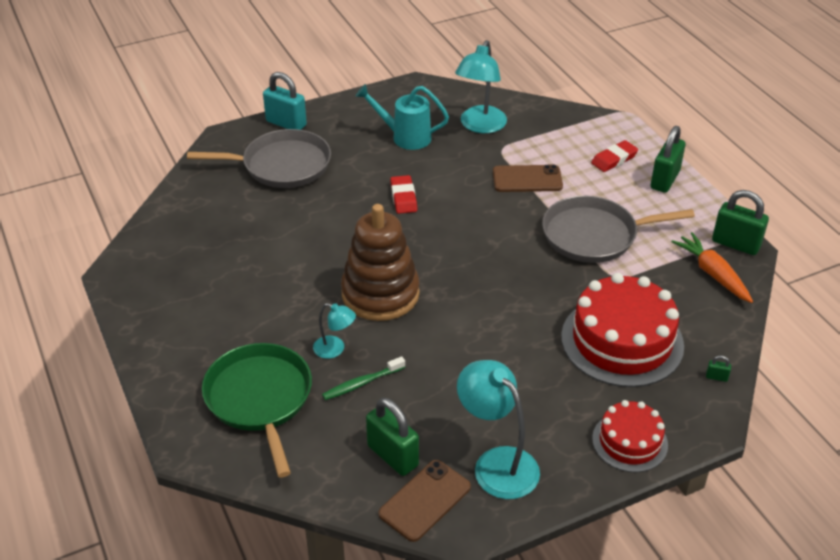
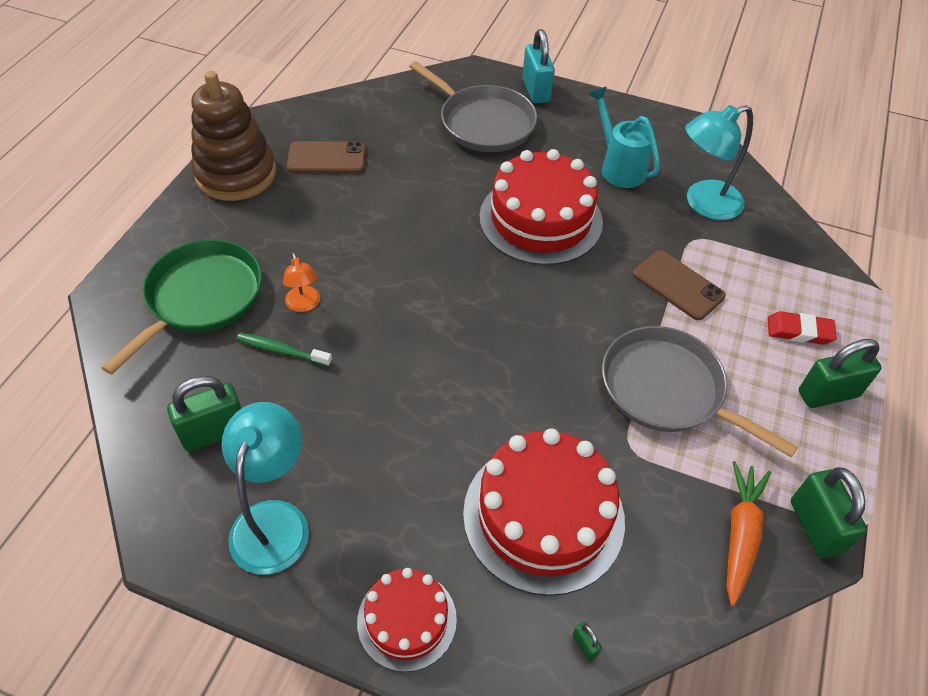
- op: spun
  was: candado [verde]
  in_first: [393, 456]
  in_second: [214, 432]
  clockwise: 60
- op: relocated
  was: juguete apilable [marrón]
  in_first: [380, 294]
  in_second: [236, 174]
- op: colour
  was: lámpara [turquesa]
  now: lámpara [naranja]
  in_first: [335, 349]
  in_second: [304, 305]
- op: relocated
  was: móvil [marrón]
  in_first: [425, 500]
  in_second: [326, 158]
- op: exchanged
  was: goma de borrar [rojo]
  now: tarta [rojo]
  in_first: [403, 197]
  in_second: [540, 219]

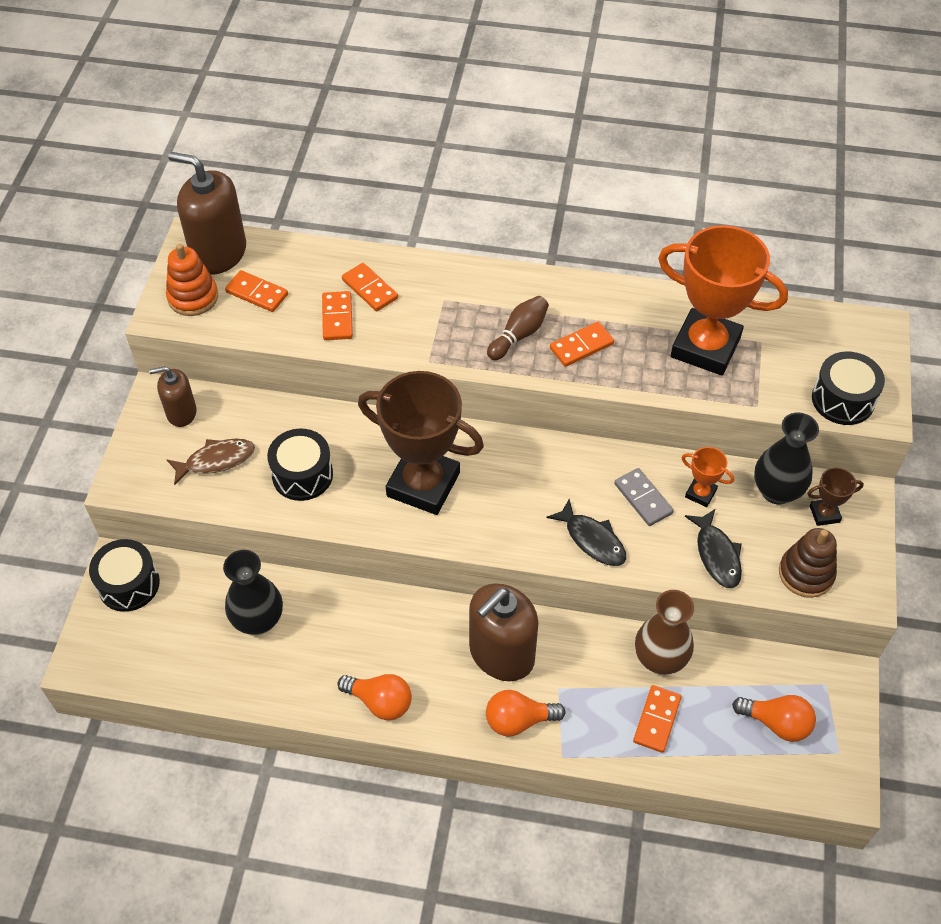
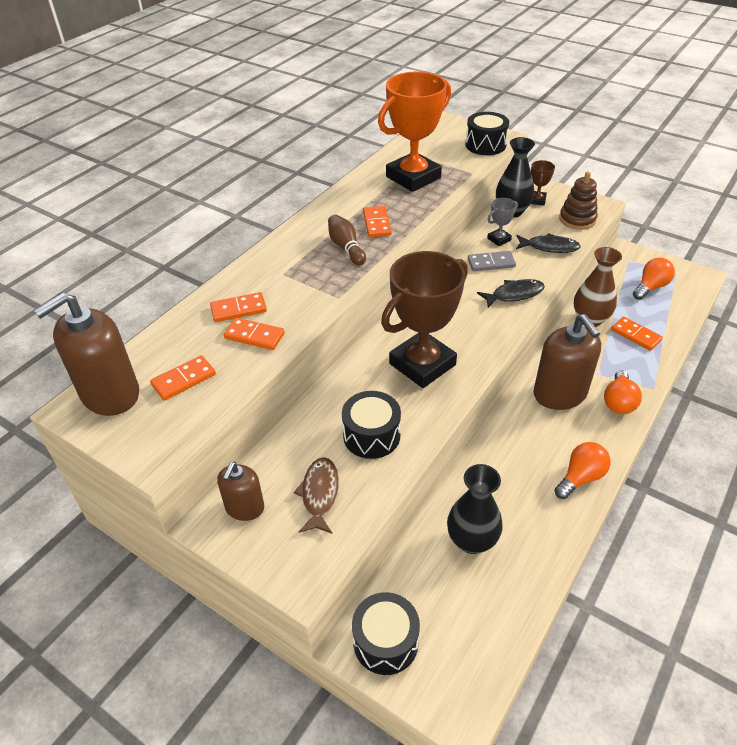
- op: colour
  was: trofeo [naranja]
  now: trofeo [gris]
  in_first: [700, 493]
  in_second: [499, 239]
- op: missing
  was: juguete apilable [naranja]
  in_first: [193, 297]

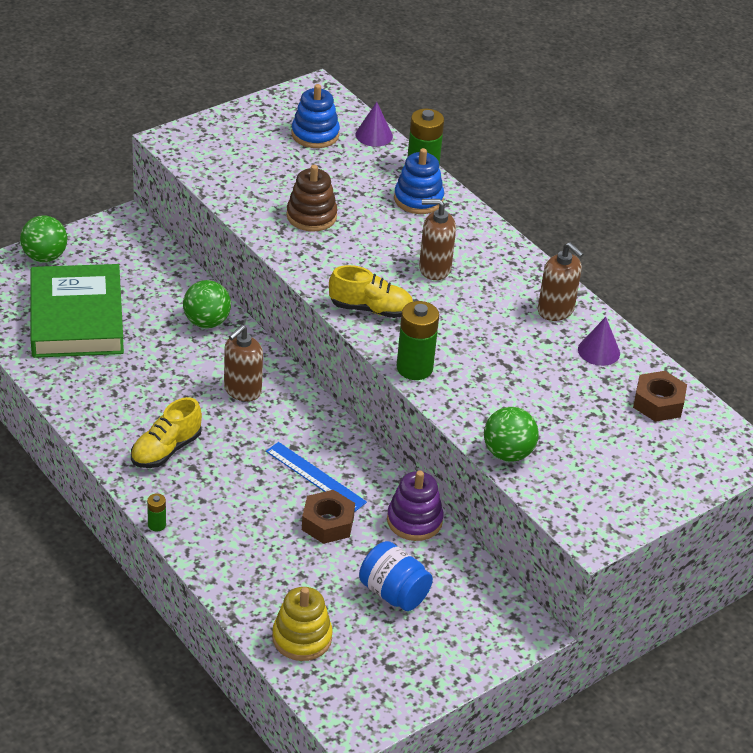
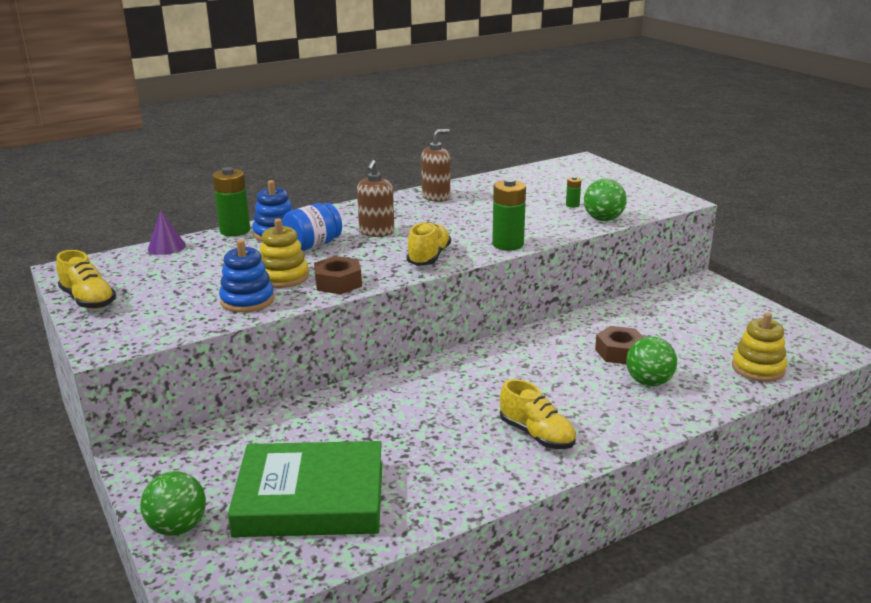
- op: appeared
  now: zapato [amarillo]
  in_second: [88, 300]
- op: relocated
  was: juguete apilable [azul]
  in_first: [315, 134]
  in_second: [247, 300]
- op: colour
  was: juguete apilable [marrón]
  now: juguete apilable [amarillo]
  in_first: [311, 216]
  in_second: [283, 277]
- op: relocated
  was: tarro [azul]
  in_first: [393, 593]
  in_second: [313, 245]
- op: relocated
  was: tuerca [marrón]
  in_first: [658, 403]
  in_second: [338, 283]
- op: relocated
  was: pila [verde]
  in_first: [157, 525]
  in_second: [572, 205]
- op: relocated
  was: pelota [verde]
  in_first: [206, 322]
  in_second: [649, 382]
- op: missing
  was: dispensador de jabón [marrón]
  in_first: [242, 390]
- op: missing
  was: regla [azul]
  in_first: [315, 476]
- op: missing
  was: juguete apilable [morado]
  in_first: [414, 520]
- op: missing
  was: cono [morado]
  in_first: [599, 351]

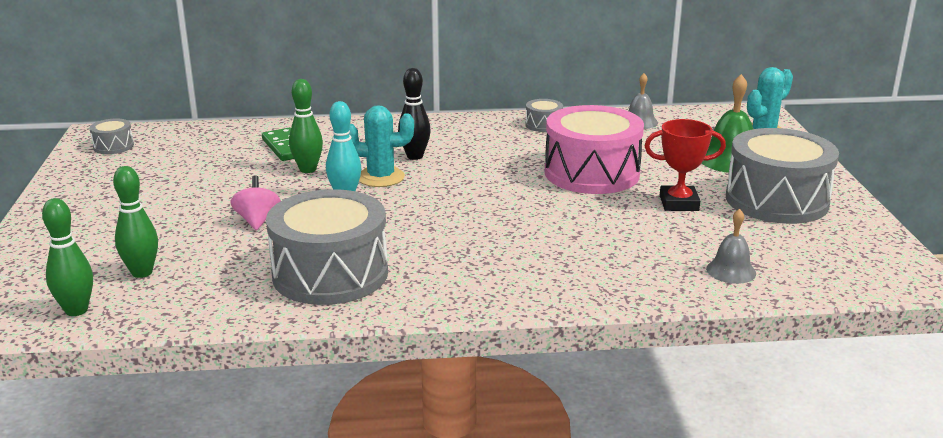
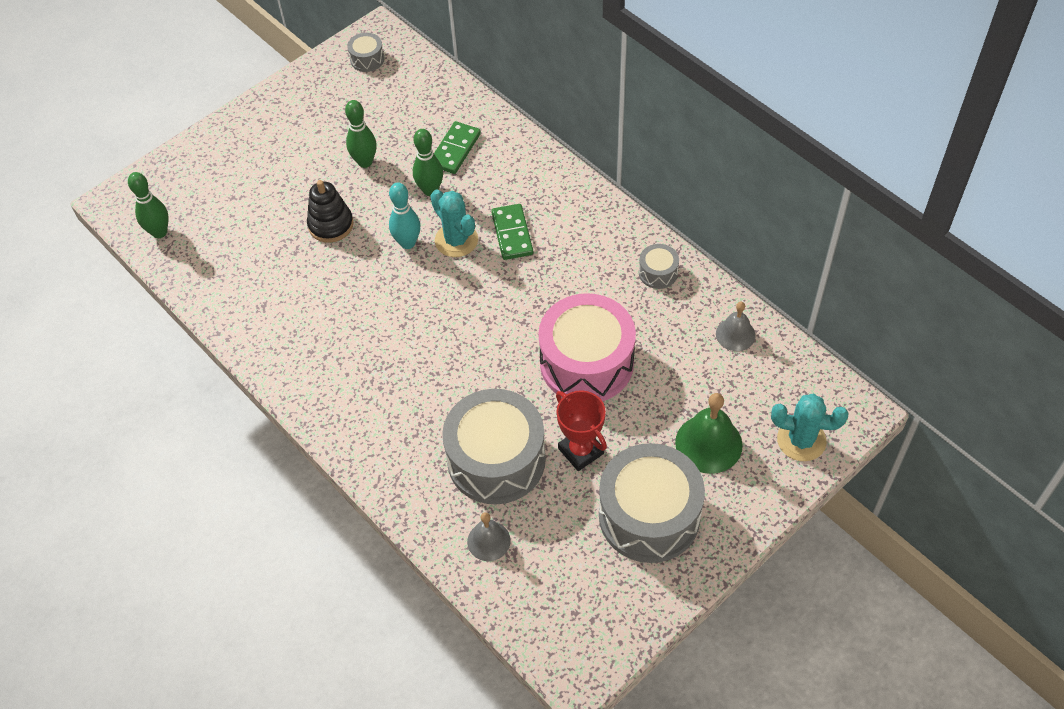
- op: exchanged
  was: peonza [rosa]
  now: juguete apilable [negro]
  in_first: [257, 221]
  in_second: [331, 225]
- op: relocated
  was: bolo [verde]
  in_first: [142, 272]
  in_second: [365, 162]
- op: relocated
  was: tambor [gris]
  in_first: [330, 274]
  in_second: [496, 460]
- op: exchanged
  was: bolo [negro]
  now: ficha de dominó [verde]
  in_first: [415, 156]
  in_second: [512, 234]

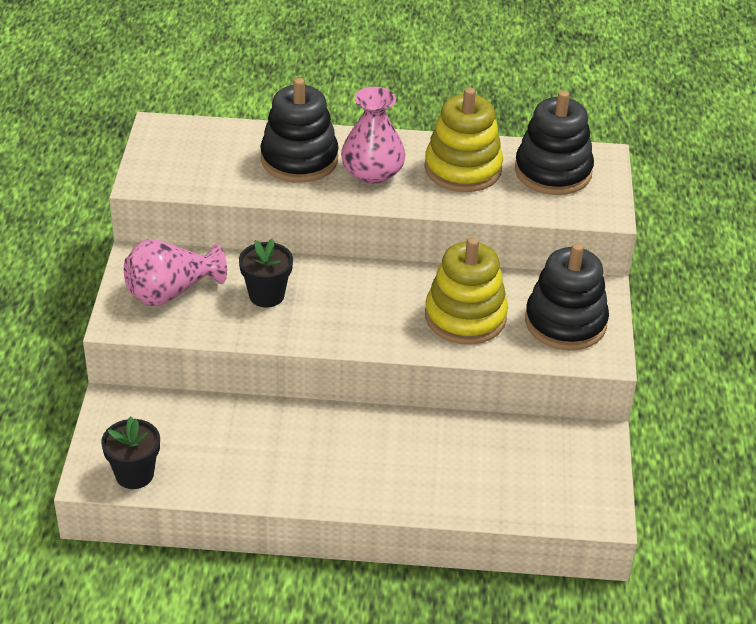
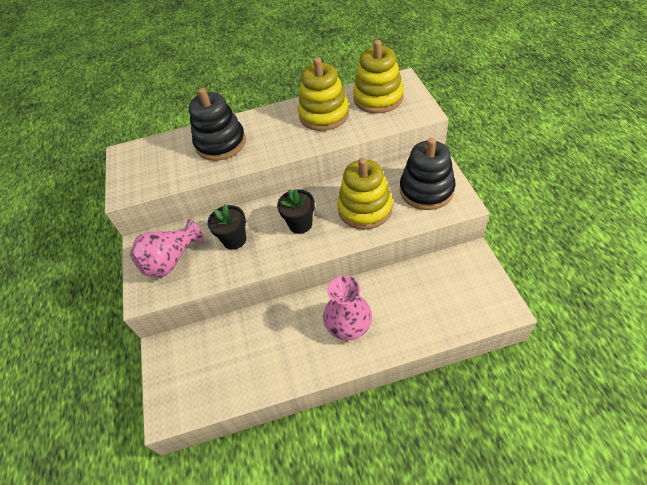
- op: relocated
  was: maceta [negro]
  in_first: [134, 474]
  in_second: [300, 224]
- op: relocated
  was: florero [rosa]
  in_first: [372, 173]
  in_second: [348, 324]
- op: colour
  was: juguete apilable [negro]
  now: juguete apilable [amarillo]
  in_first: [553, 172]
  in_second: [378, 98]

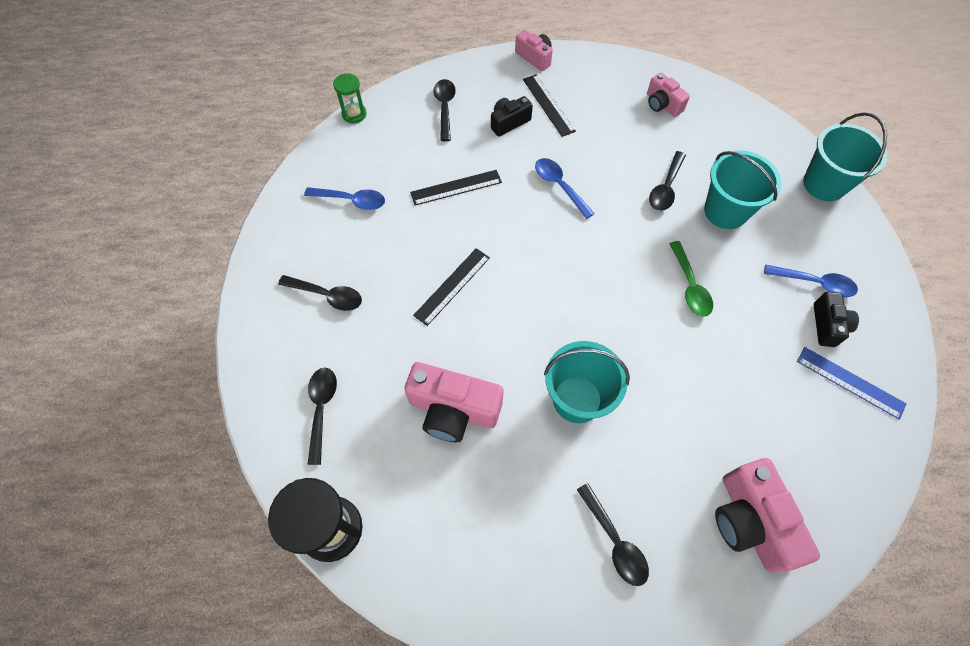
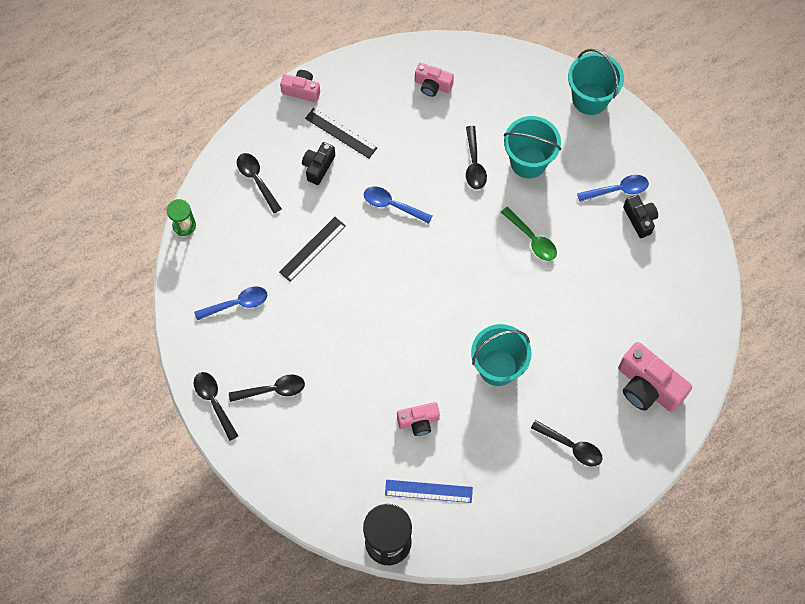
- op: relocated
  was: cuchara [negro]
  in_first: [321, 409]
  in_second: [214, 402]
- op: relocated
  was: regla [azul]
  in_first: [850, 382]
  in_second: [428, 491]
- op: size
  was: cámara [rosa]
  in_first: [453, 410]
  in_second: [418, 421]
  ratio: 0.58
- op: missing
  was: regla [negro]
  in_first: [452, 286]

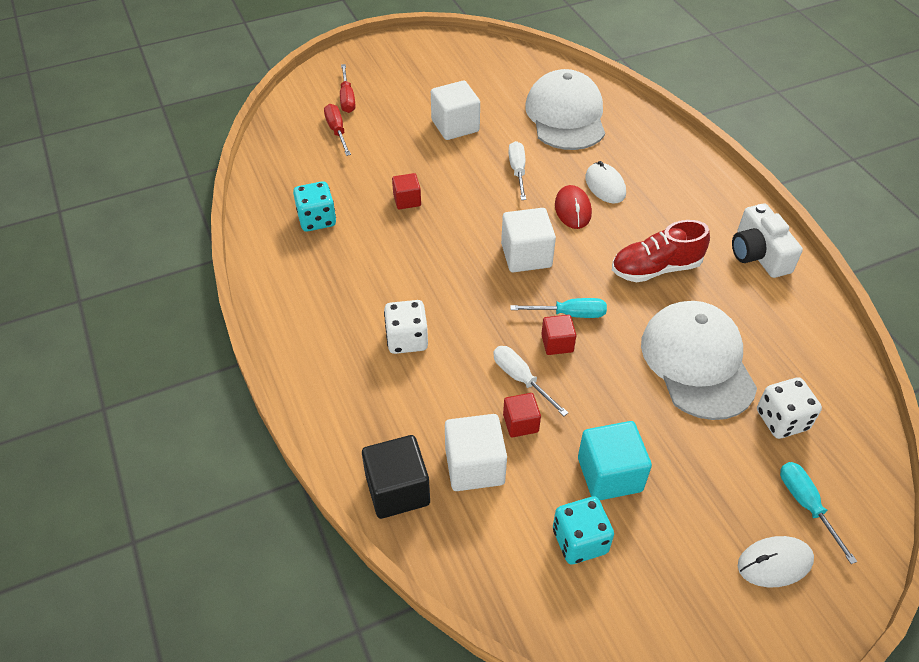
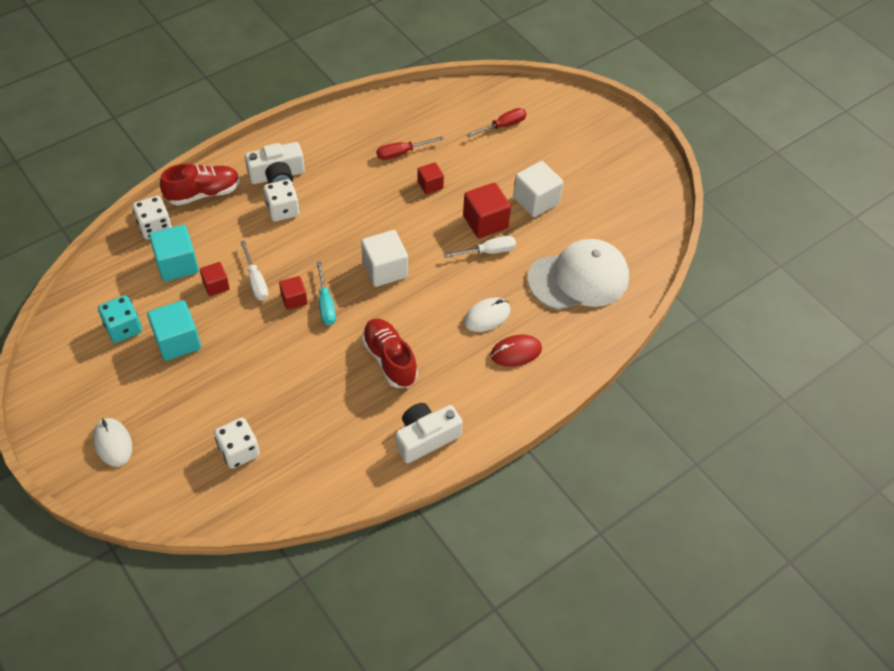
- op: exchanged
  was: cubo [negro]
  now: dado [blanco]
  in_first: [397, 490]
  in_second: [155, 227]
- op: colour
  was: cubo [blanco]
  now: cubo [turquesa]
  in_first: [474, 466]
  in_second: [177, 264]
- op: appeared
  now: zapato [rojo]
  in_second: [203, 193]
- op: spun
  was: destornillador [blanco]
  in_first: [521, 379]
  in_second: [256, 281]
  clockwise: 120
- op: appeared
  now: cámara [blanco]
  in_second: [277, 176]
- op: relocated
  was: destornillador [rojo]
  in_first: [347, 98]
  in_second: [402, 153]
- op: appeared
  now: cubo [rojo]
  in_second: [485, 222]
- op: relocated
  was: ratón [rojo]
  in_first: [573, 209]
  in_second: [516, 352]
- op: missing
  was: dado [turquesa]
  in_first: [317, 219]
- op: missing
  was: gorra [blanco]
  in_first: [697, 362]
- op: missing
  was: destornillador [turquesa]
  in_first: [806, 505]

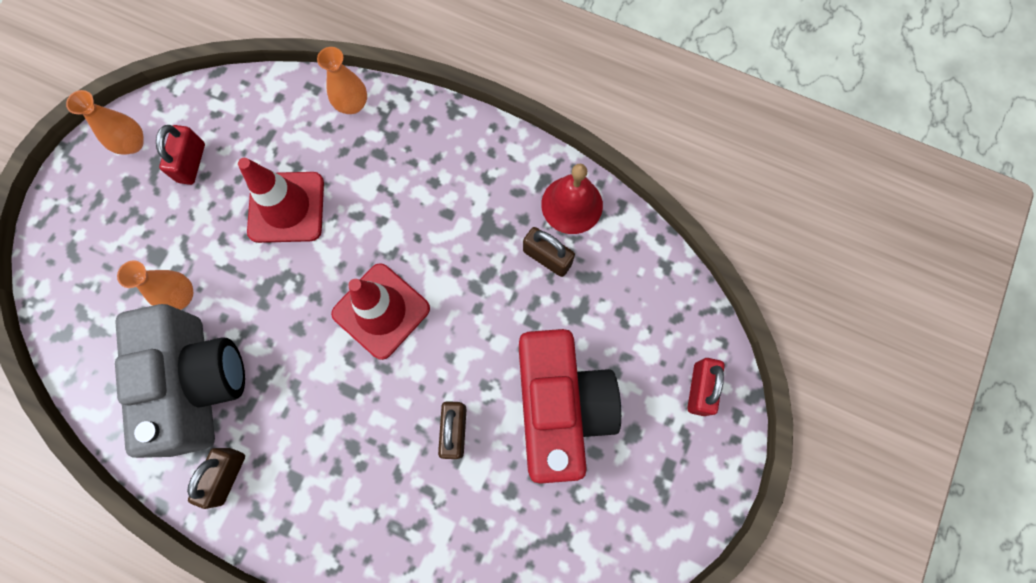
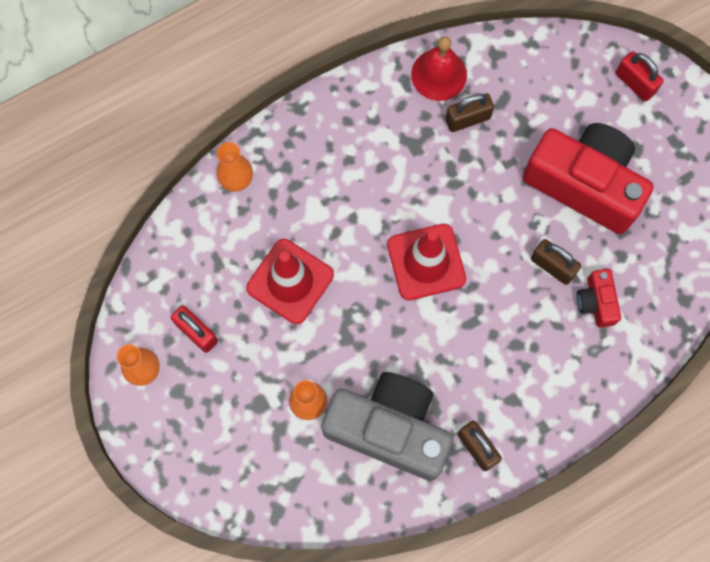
- op: appeared
  now: cámara [rojo]
  in_second: [596, 302]

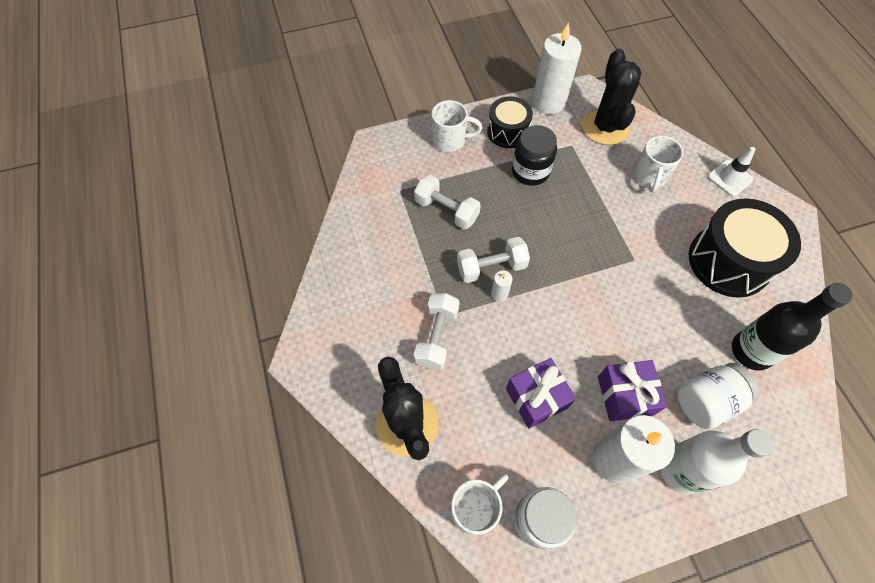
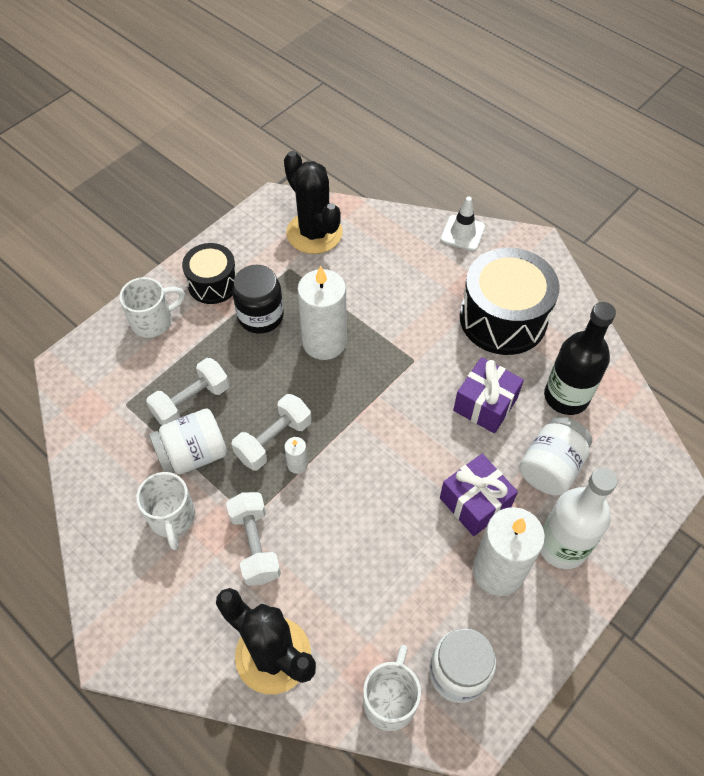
- op: relocated
  was: taza [blanco]
  in_first: [650, 177]
  in_second: [172, 518]
- op: spun
  was: mancuerna [blanco]
  in_first: [446, 210]
  in_second: [191, 402]
  clockwise: -45
- op: appeared
  now: tarro [blanco]
  in_second: [193, 454]
- op: relocated
  was: vela [blanco]
  in_first: [548, 102]
  in_second: [324, 342]
- op: relocated
  was: regalo [morado]
  in_first: [536, 398]
  in_second: [485, 404]

